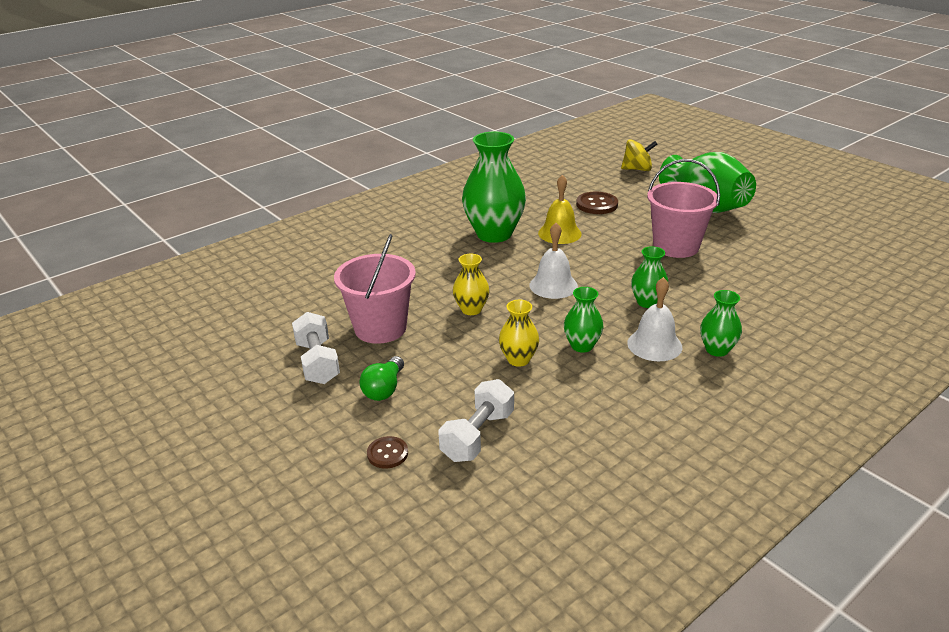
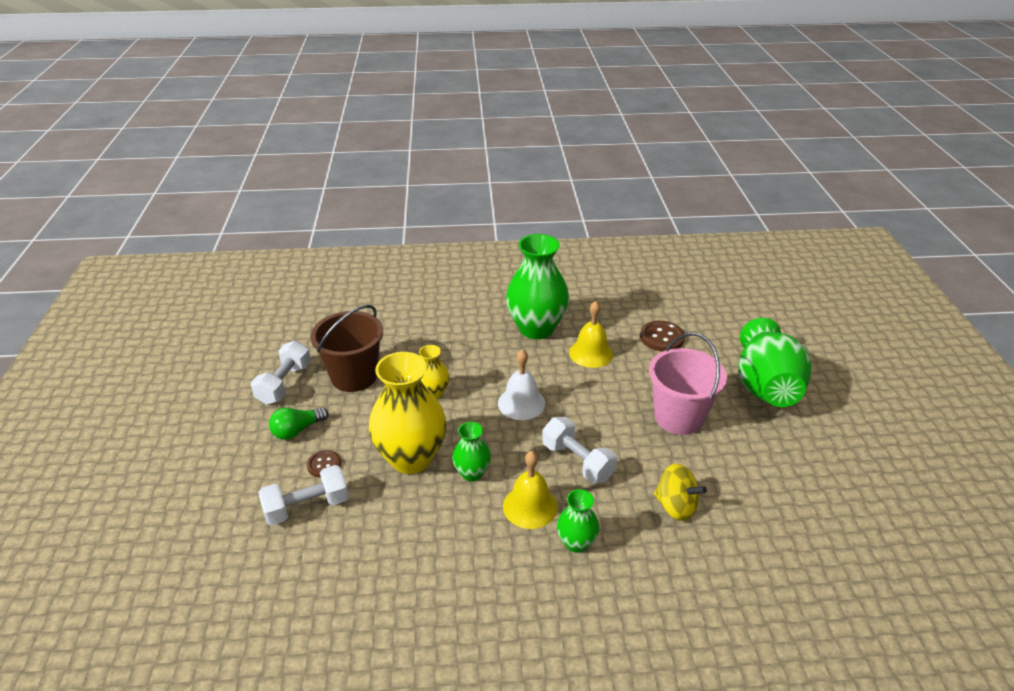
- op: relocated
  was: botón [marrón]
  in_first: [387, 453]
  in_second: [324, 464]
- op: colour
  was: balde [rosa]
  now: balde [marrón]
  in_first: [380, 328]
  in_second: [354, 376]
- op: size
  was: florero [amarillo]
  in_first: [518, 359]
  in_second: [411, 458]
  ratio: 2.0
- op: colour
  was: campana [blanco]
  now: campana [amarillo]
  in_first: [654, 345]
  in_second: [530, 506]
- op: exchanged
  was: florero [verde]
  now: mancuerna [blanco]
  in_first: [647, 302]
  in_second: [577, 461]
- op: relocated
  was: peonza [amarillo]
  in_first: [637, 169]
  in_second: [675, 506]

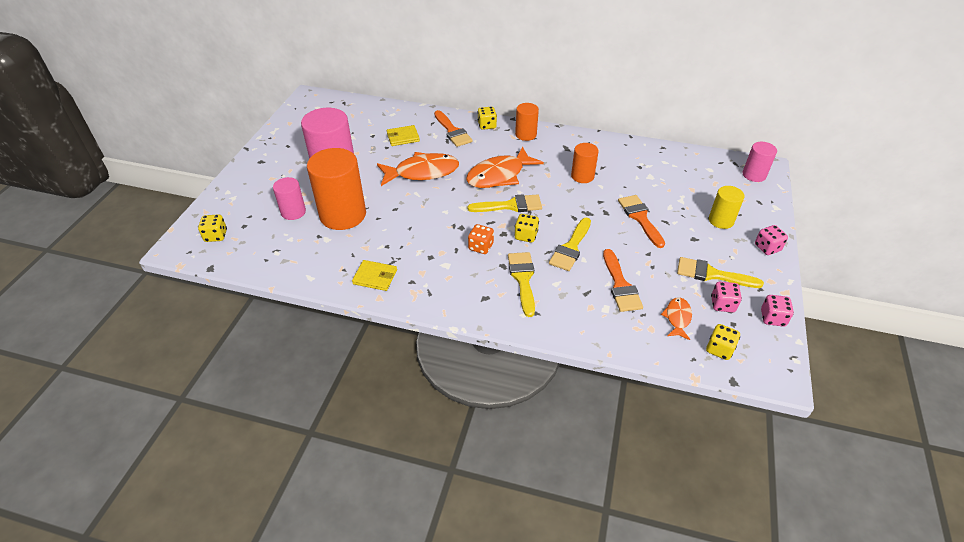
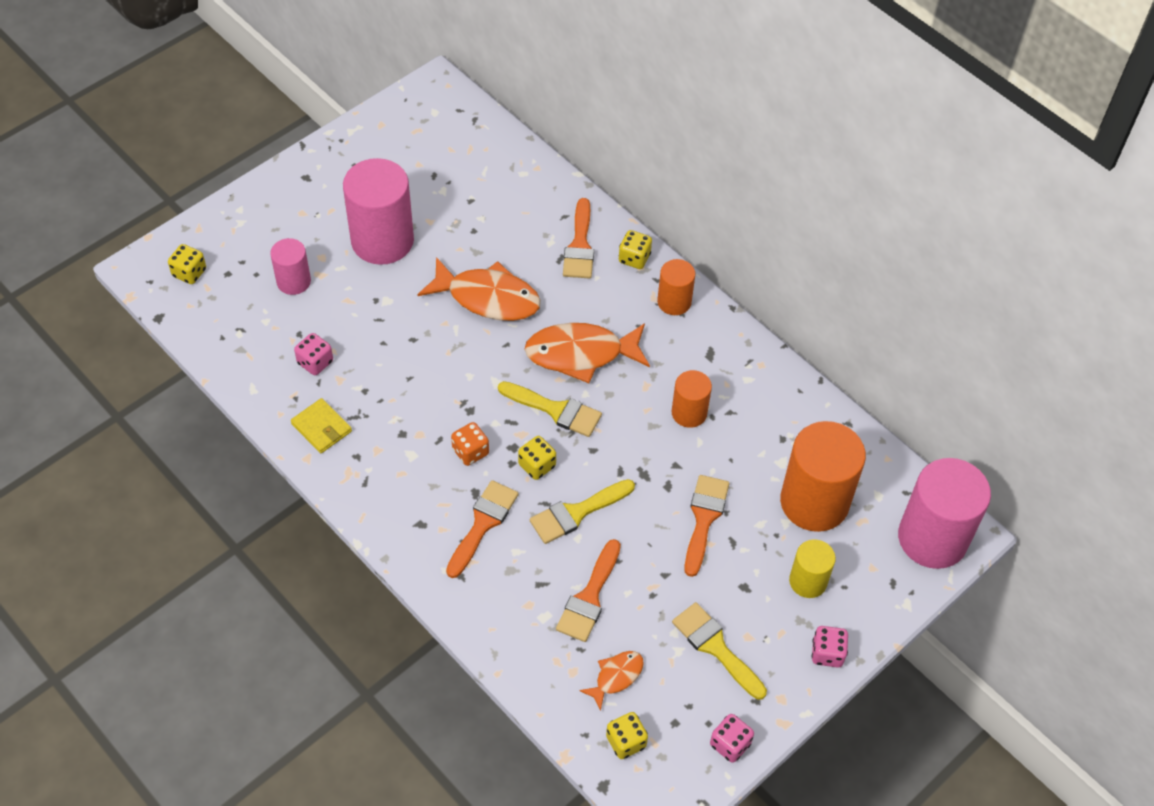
- op: relocated
  was: dado [rosa]
  in_first: [722, 304]
  in_second: [315, 362]
- op: colour
  was: pincel [amarillo]
  now: pincel [naranja]
  in_first: [523, 279]
  in_second: [483, 524]
- op: relocated
  was: cilindro [naranja]
  in_first: [343, 215]
  in_second: [814, 502]
- op: size
  was: cilindro [rosa]
  in_first: [754, 175]
  in_second: [932, 538]
  ratio: 1.87
- op: missing
  was: cartera [amarillo]
  in_first: [403, 137]

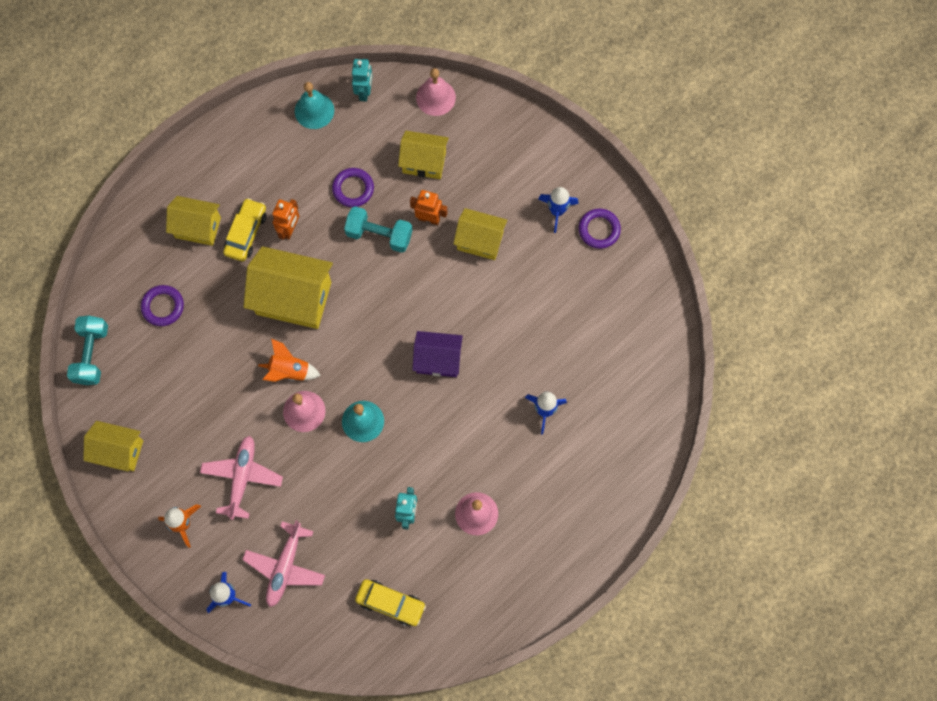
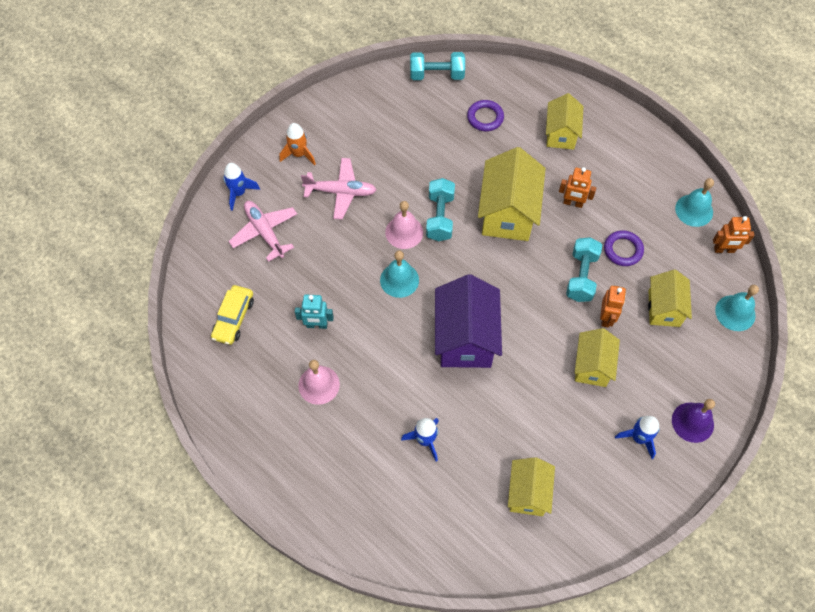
- op: spun
  was: avión [rosa]
  in_first: [285, 566]
  in_second: [265, 232]
  clockwise: 45
- op: exchanged
  was: cohete [naranja]
  now: mancuerna [turquesa]
  in_first: [289, 371]
  in_second: [439, 217]
- op: size
  was: casa [morado]
  in_first: [438, 360]
  in_second: [465, 338]
  ratio: 1.62
- op: relocated
  was: casa [amarillo]
  in_first: [119, 451]
  in_second: [528, 493]
- op: appeared
  now: campana [morado]
  in_second: [692, 422]
- op: colour
  was: robot [turquesa]
  now: robot [naranja]
  in_first: [364, 92]
  in_second: [724, 250]
- op: colour
  was: campana [rosa]
  now: campana [turquesa]
  in_first: [435, 97]
  in_second: [735, 313]
- op: missing
  was: coche [amarillo]
  in_first: [246, 233]
- op: missing
  was: anillo [morado]
  in_first: [599, 230]

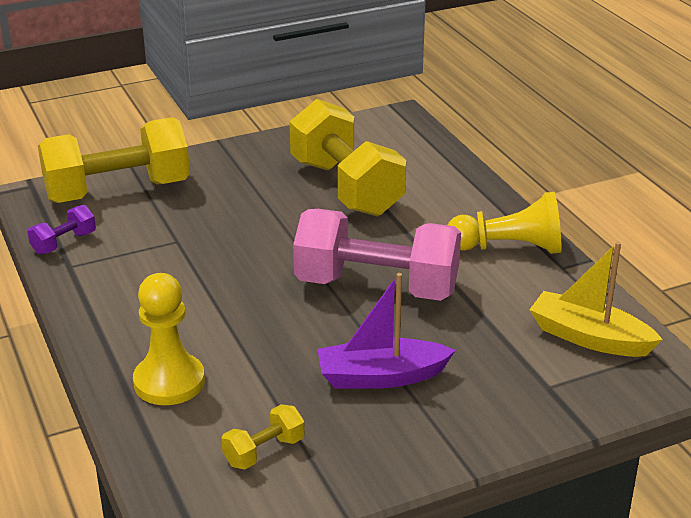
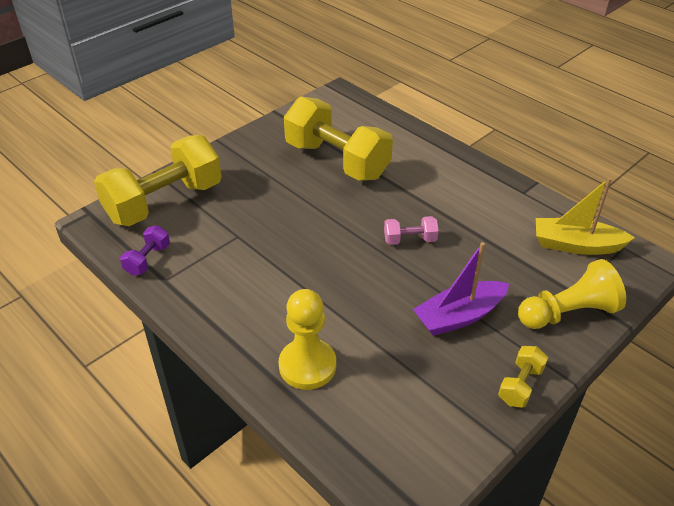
- op: size
  was: mancuerna [rosa]
  in_first: [377, 287]
  in_second: [410, 240]
  ratio: 0.43
- op: relocated
  was: mancuerna [amarillo]
  in_first: [264, 451]
  in_second: [520, 385]
- op: relocated
  was: peón [amarillo]
  in_first: [509, 248]
  in_second: [568, 313]

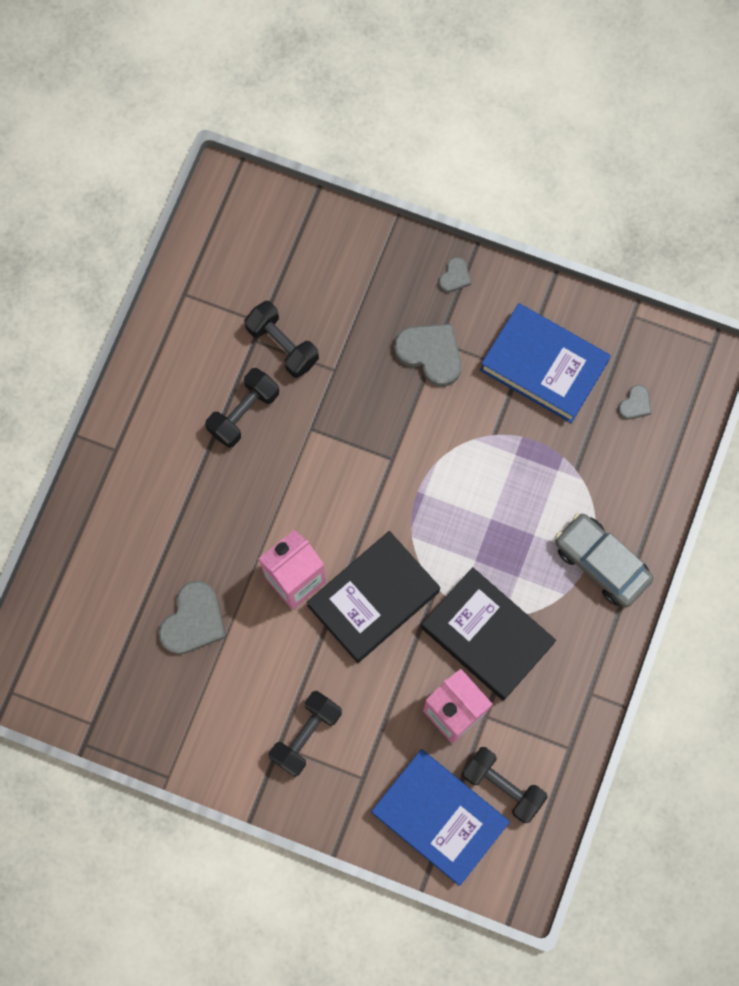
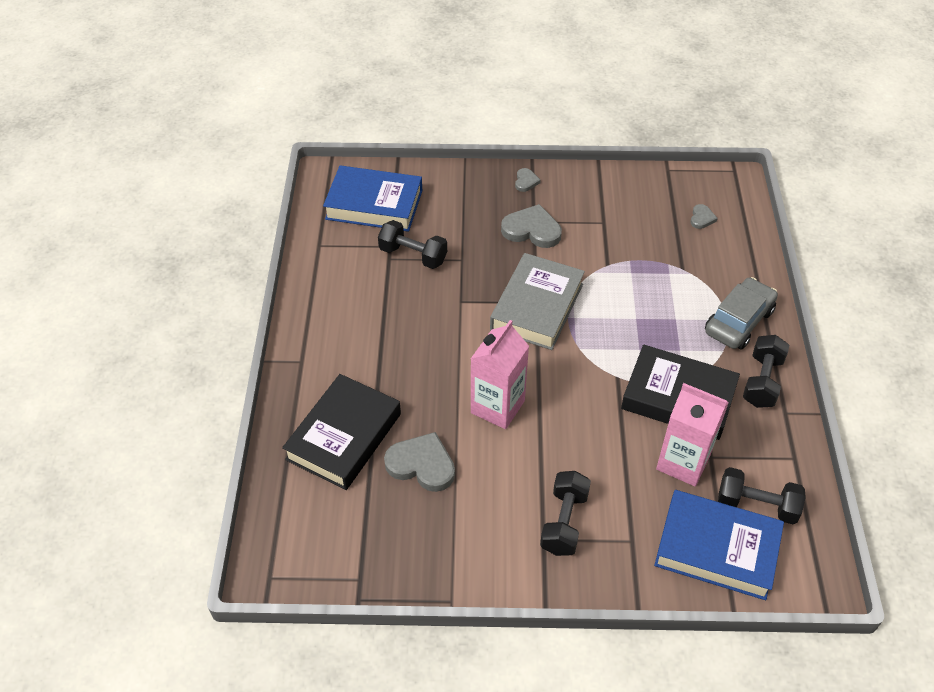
- op: relocated
  was: libro [negro]
  in_first: [373, 599]
  in_second: [344, 436]
- op: relocated
  was: libro [azul]
  in_first: [543, 366]
  in_second: [374, 204]
- op: spun
  was: corazón [gris]
  in_first: [193, 621]
  in_second: [422, 464]
  clockwise: -75
- op: appeared
  now: libro [gris]
  in_second: [537, 307]
- op: spun
  was: coche [gris]
  in_first: [601, 563]
  in_second: [738, 321]
  clockwise: 105
- op: relocated
  was: mancuerna [negro]
  in_first: [244, 413]
  in_second: [762, 381]

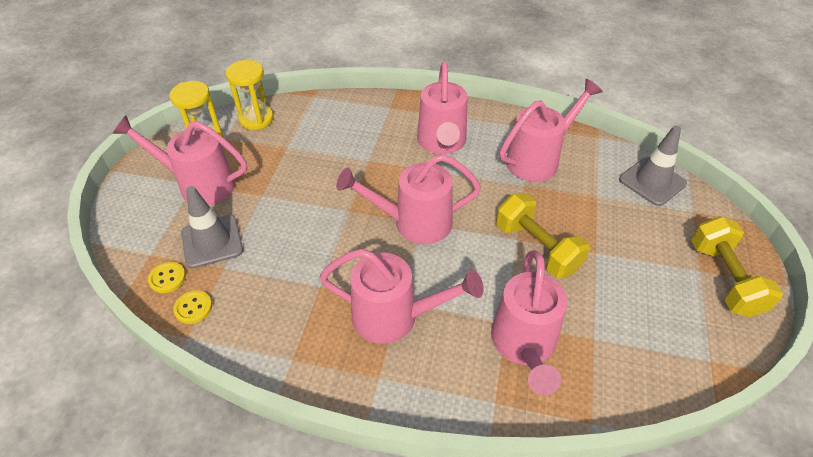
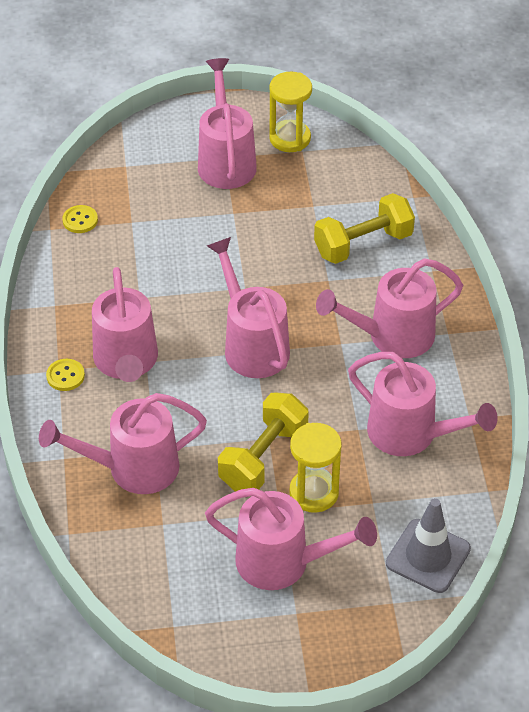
- op: relocated
  was: botón [amarillo]
  in_first: [167, 278]
  in_second: [65, 376]
- op: appeared
  now: regadera [rosa]
  in_second: [283, 563]
- op: relocated
  was: reloj de arena [amarillo]
  in_first: [256, 119]
  in_second: [314, 493]
- op: relocated
  was: mancuerna [amarillo]
  in_first: [724, 279]
  in_second: [363, 244]
- op: missing
  was: cono de tráfico [gris]
  in_first: [212, 241]

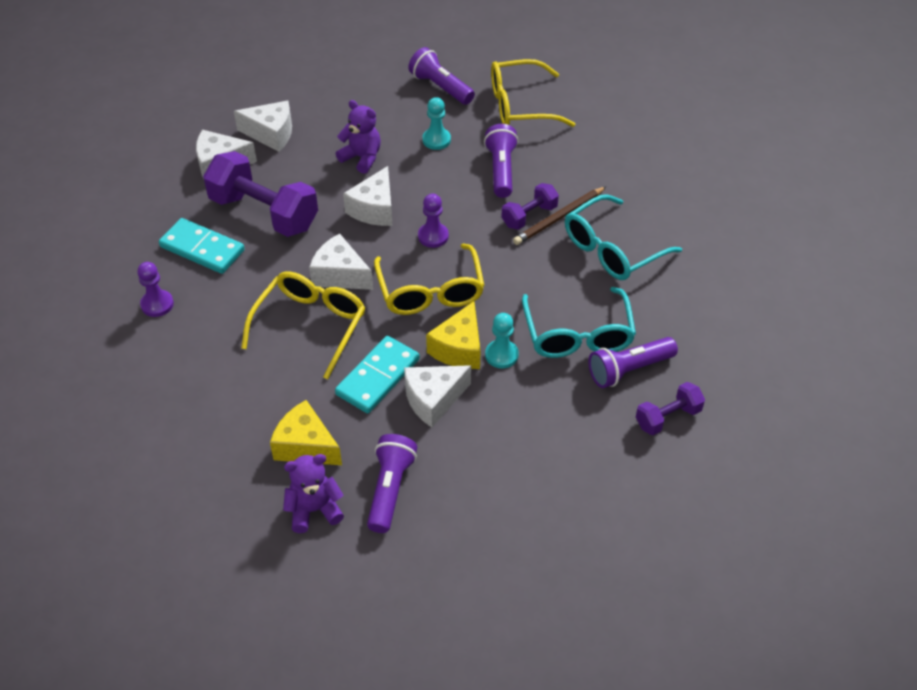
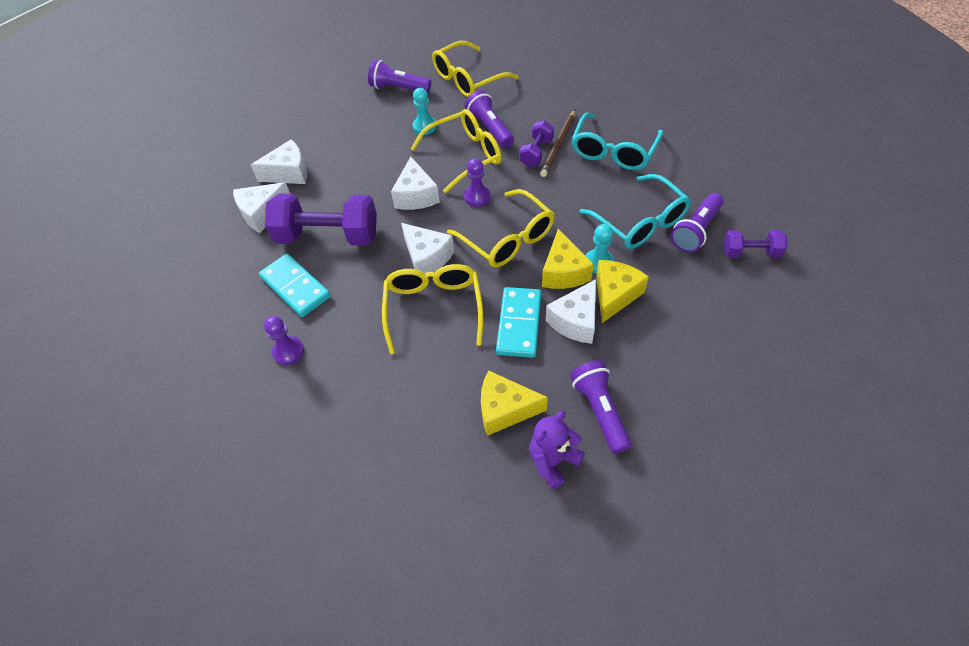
- op: spun
  was: ficha de dominó [turquesa]
  in_first: [202, 248]
  in_second: [295, 287]
  clockwise: 45
- op: spun
  was: queso [blanco]
  in_first: [340, 275]
  in_second: [427, 257]
  clockwise: -135
- op: appeared
  now: gafas [amarillo]
  in_second: [465, 155]
- op: appeared
  now: queso [amarillo]
  in_second: [615, 295]
- op: spun
  was: mancuerna [morado]
  in_first: [668, 417]
  in_second: [750, 252]
  clockwise: 60
- op: missing
  was: osito [morado]
  in_first: [362, 158]

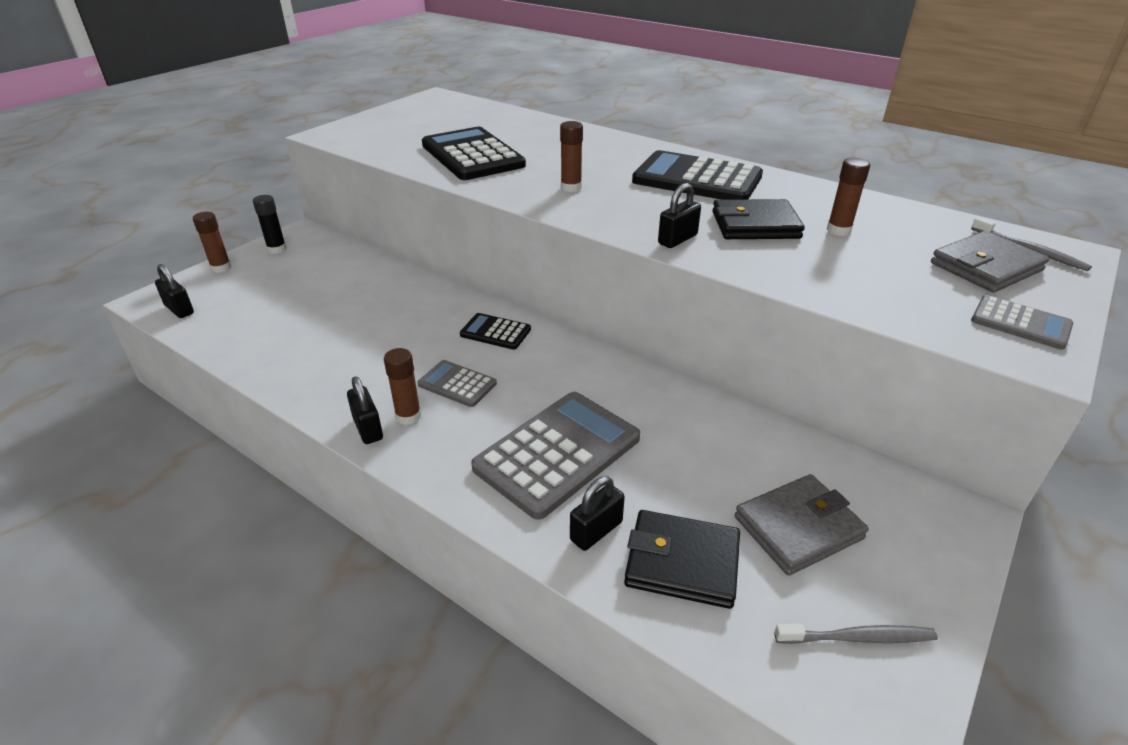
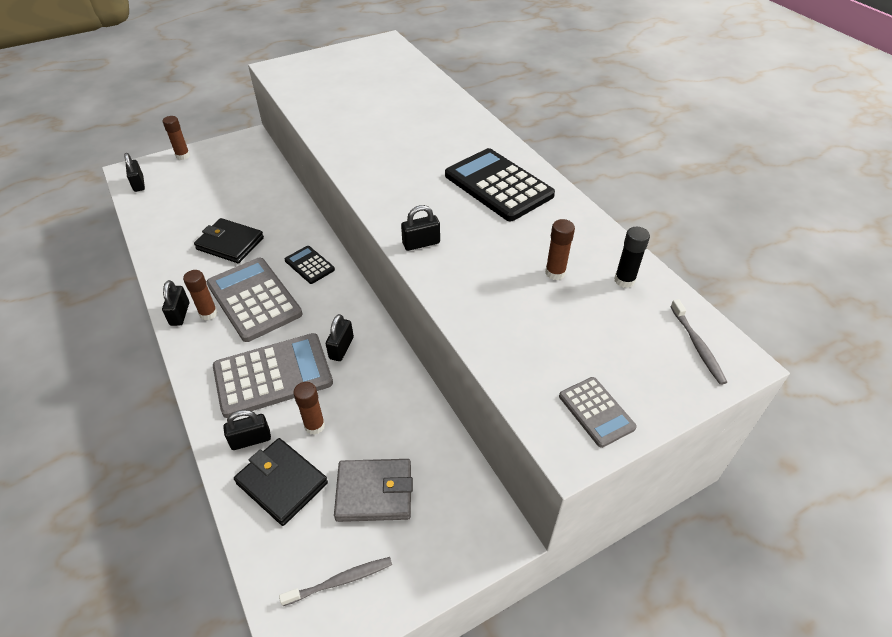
- op: relocated
  was: cartera [negro]
  in_first: [755, 225]
  in_second: [230, 244]
- op: size
  was: calculadora [gris]
  in_first: [457, 384]
  in_second: [254, 299]
  ratio: 1.96
- op: spun
  was: cepillo de dientes [gris]
  in_first: [858, 638]
  in_second: [341, 580]
  clockwise: -45
- op: relocated
  was: barra de pegamento [marrón]
  in_first: [571, 187]
  in_second: [314, 425]
- op: appeared
  now: candado [negro]
  in_second: [341, 348]
- op: relocated
  was: barra de pegamento [negro]
  in_first: [277, 249]
  in_second: [624, 280]
- op: missing
  was: calculadora [negro]
  in_first: [472, 155]
- op: missing
  was: cartera [gris]
  in_first: [986, 267]

